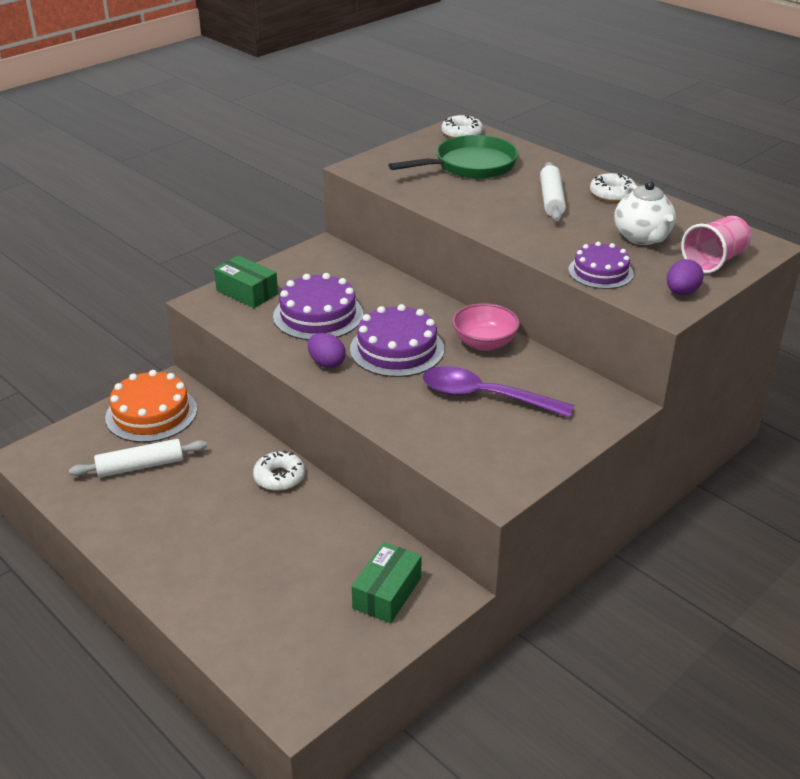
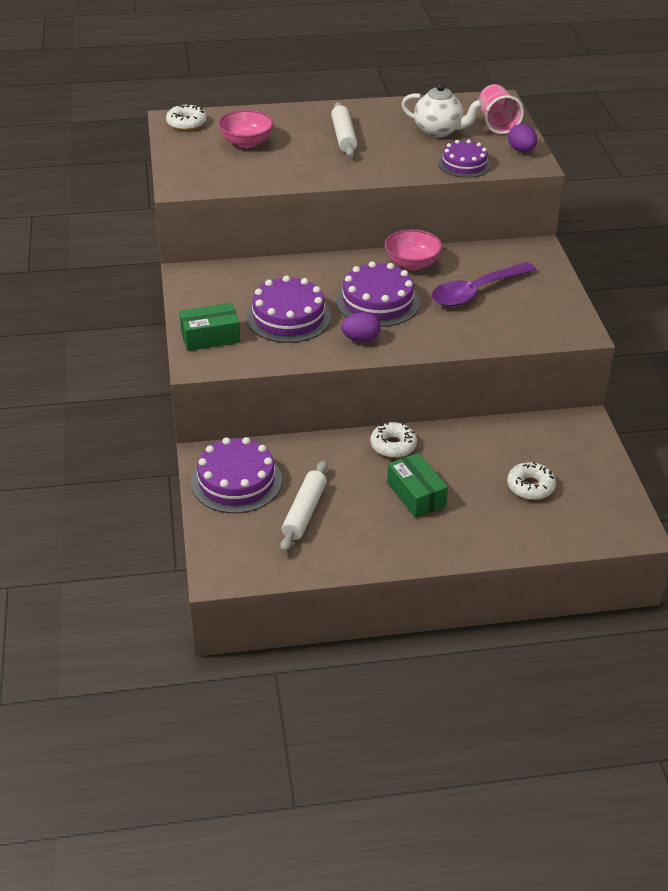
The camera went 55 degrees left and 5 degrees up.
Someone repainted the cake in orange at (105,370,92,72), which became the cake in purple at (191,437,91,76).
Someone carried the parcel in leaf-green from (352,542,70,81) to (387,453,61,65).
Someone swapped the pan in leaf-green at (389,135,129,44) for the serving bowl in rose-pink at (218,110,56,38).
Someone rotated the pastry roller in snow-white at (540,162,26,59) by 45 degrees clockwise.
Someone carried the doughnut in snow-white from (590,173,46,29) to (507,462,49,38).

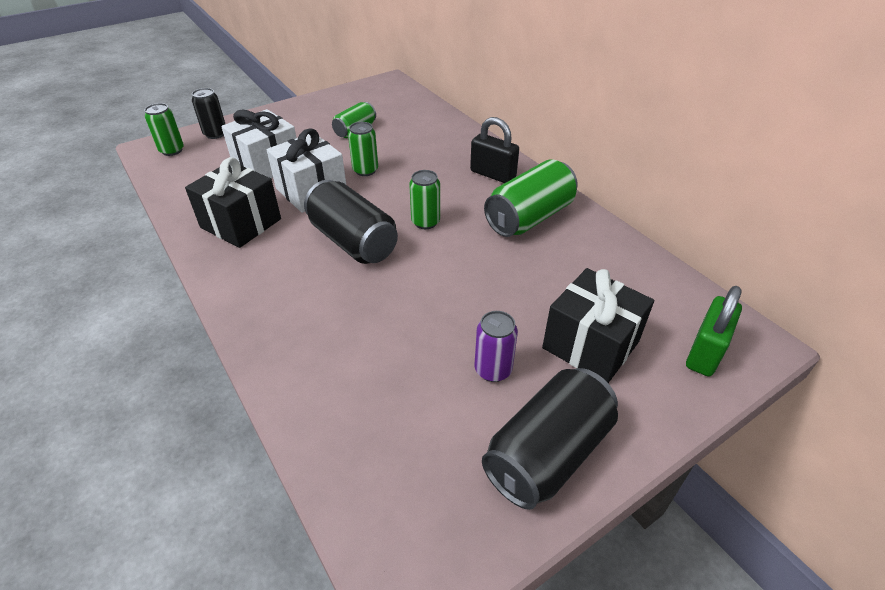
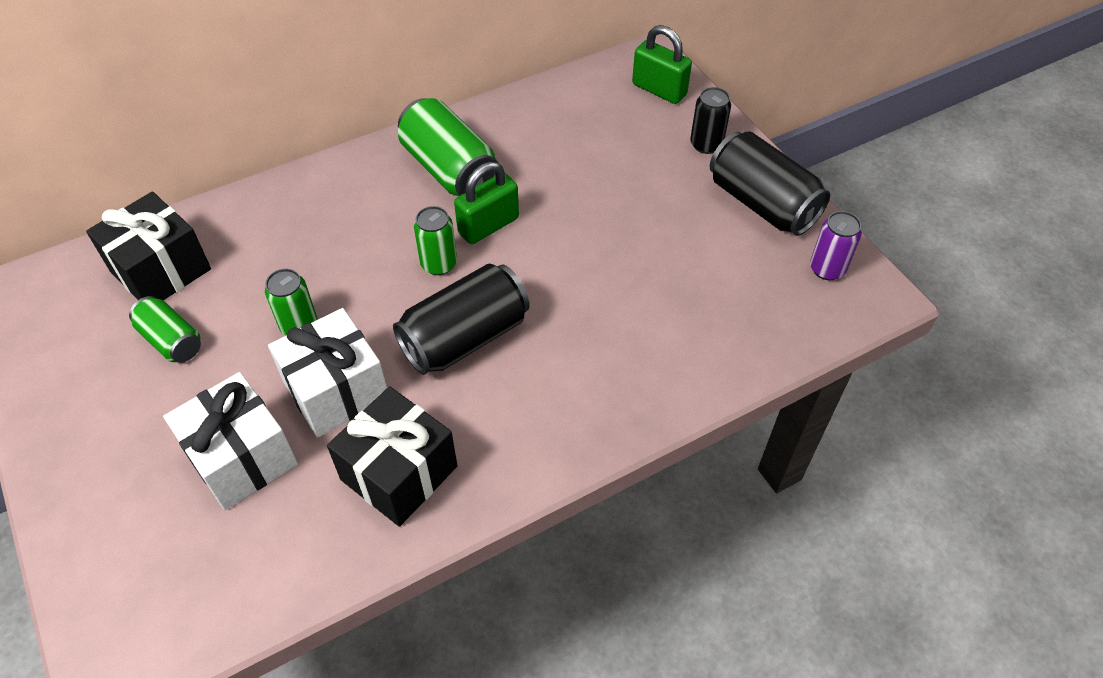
The camera went 85 degrees left and 10 degrees up.
Someone took away the tin in leaf-green at (145,103,39,53).
Someone carried the tin in jet-black from (192,88,33,51) to (690,87,41,67).
Someone took away the padlock in jet-black at (470,117,49,66).
Someone carried the tin in purple from (474,311,44,71) to (810,211,52,69).
Someone carried the present in jet-black from (542,268,112,115) to (86,192,125,108).
Someone put down the padlock in leaf-green at (454,162,65,82).

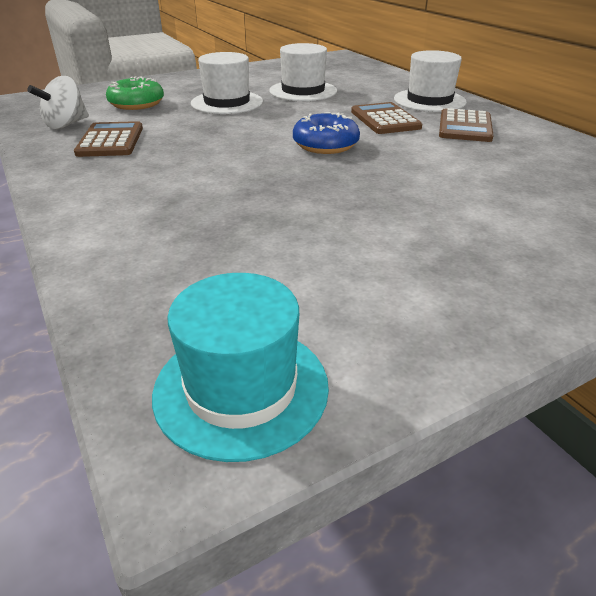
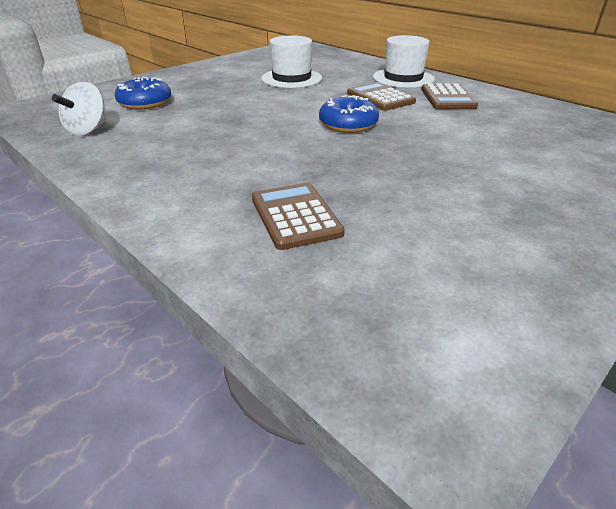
The camera went 15 degrees left and 0 degrees up.
Someone carried the pocket calculator in russet from (74,121,69,36) to (252,183,93,67).
Someone repainted the doughnut in leaf-green at (106,77,58,33), which became the doughnut in blue at (115,77,56,33).
Someone took away the tall hat in aqua at (152,273,177,189).
Someone took away the tall hat in snow-white at (191,52,72,62).

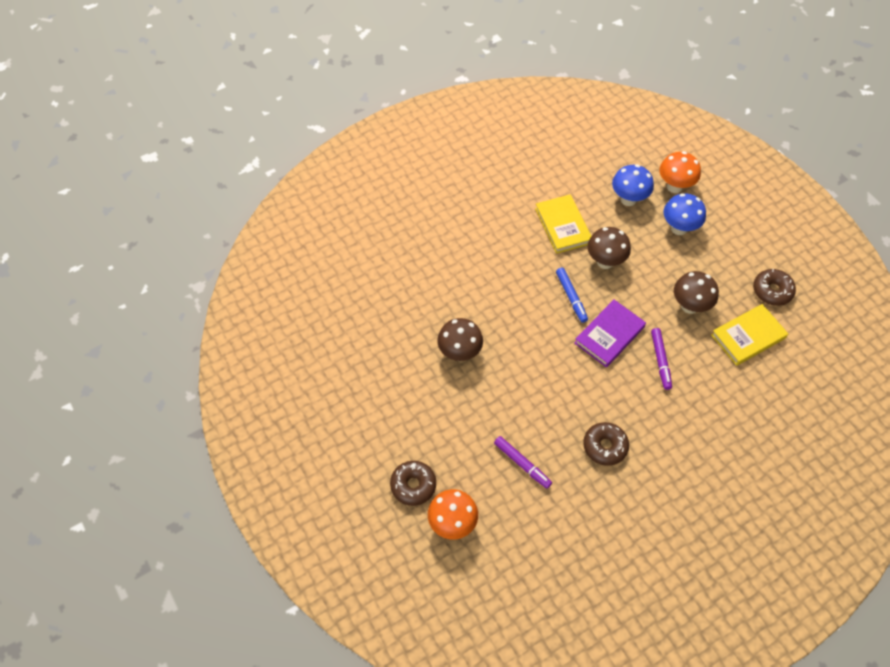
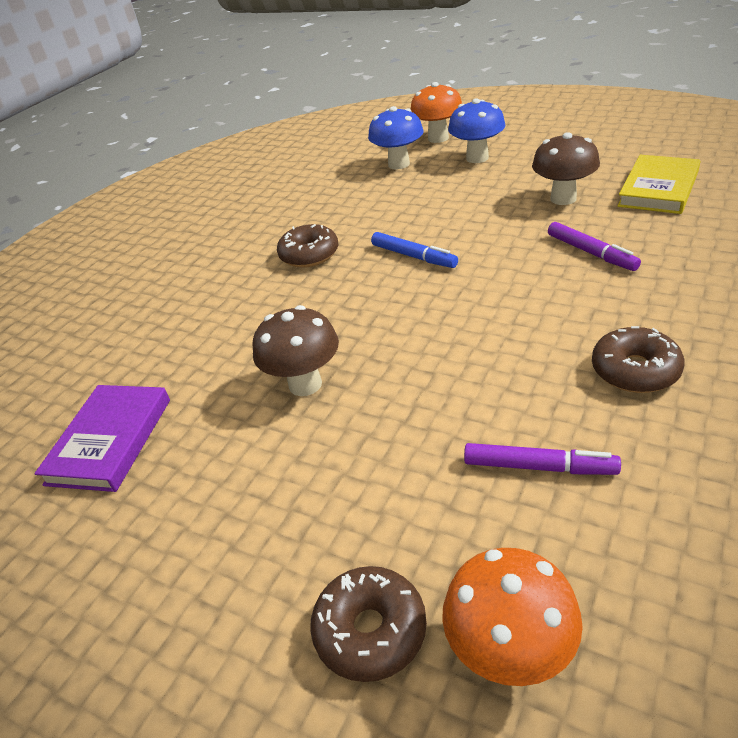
The camera went 25 degrees left and 20 degrees down.
Someone took away the book in bright yellow at (535,194,56,60).
Someone carried the book in purple from (575,300,71,67) to (34,385,136,107).
Someone took away the fungus in russet at (587,227,44,42).
Someone carried the doughnut in russet from (753,269,43,37) to (277,224,61,44).

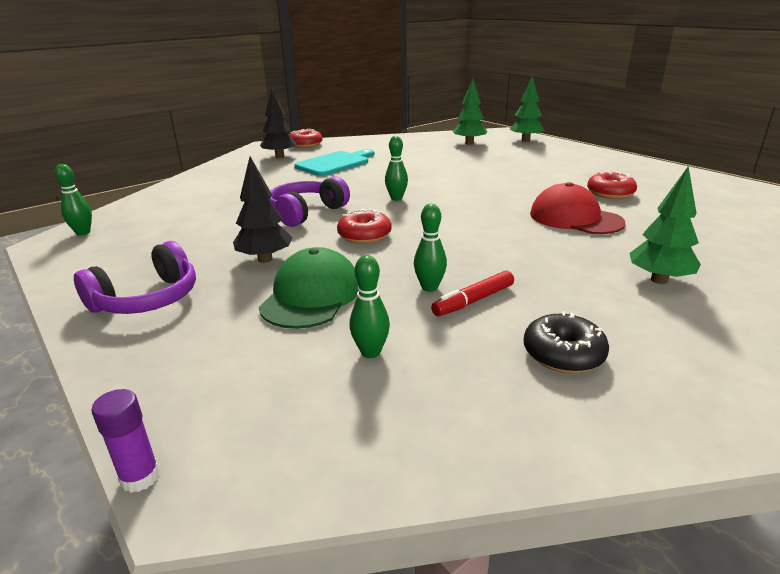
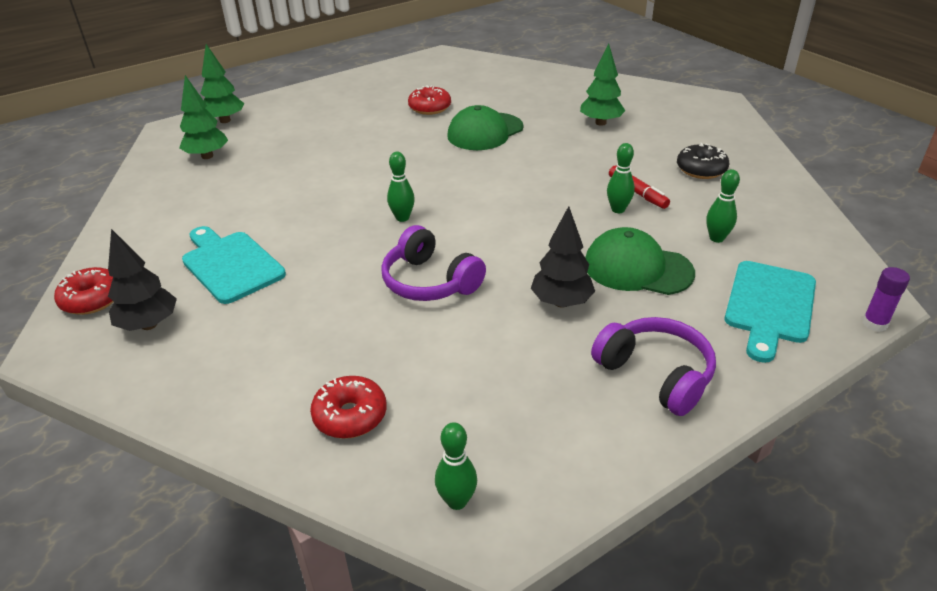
The camera went 85 degrees left and 10 degrees up.
Someone carried the doughnut in scarlet from (337,209,54,35) to (310,376,77,63).
Someone repainted the baseball cap in scarlet at (530,182,95,52), which became the baseball cap in leaf-green at (447,105,77,45).
Someone put down the chopping board in aqua at (725,261,91,102).

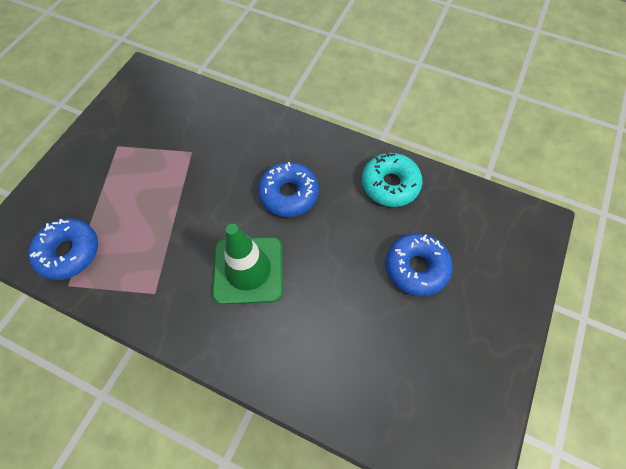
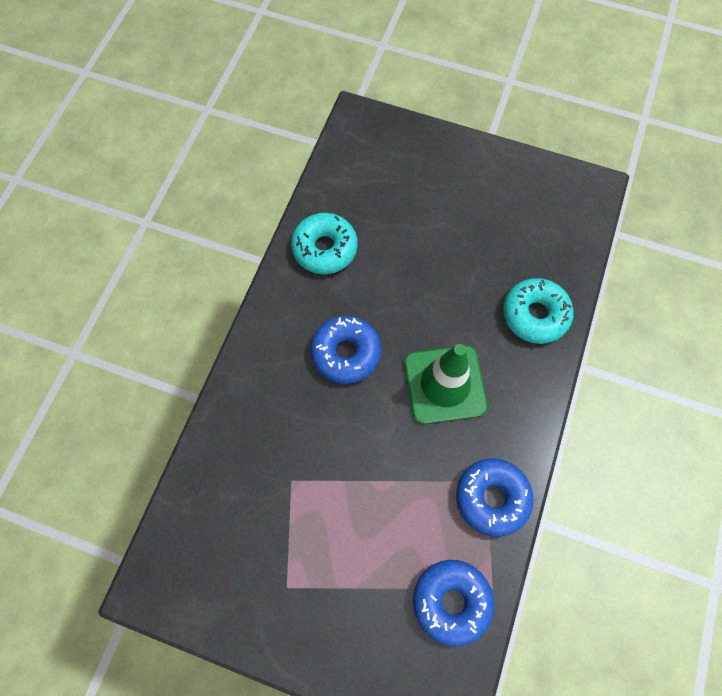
The camera went 95 degrees left and 5 degrees up.
Someone carried the doughnut in blue from (386,233,67,64) to (456,458,78,79).
Someone put down the doughnut in aqua at (503,278,70,66).

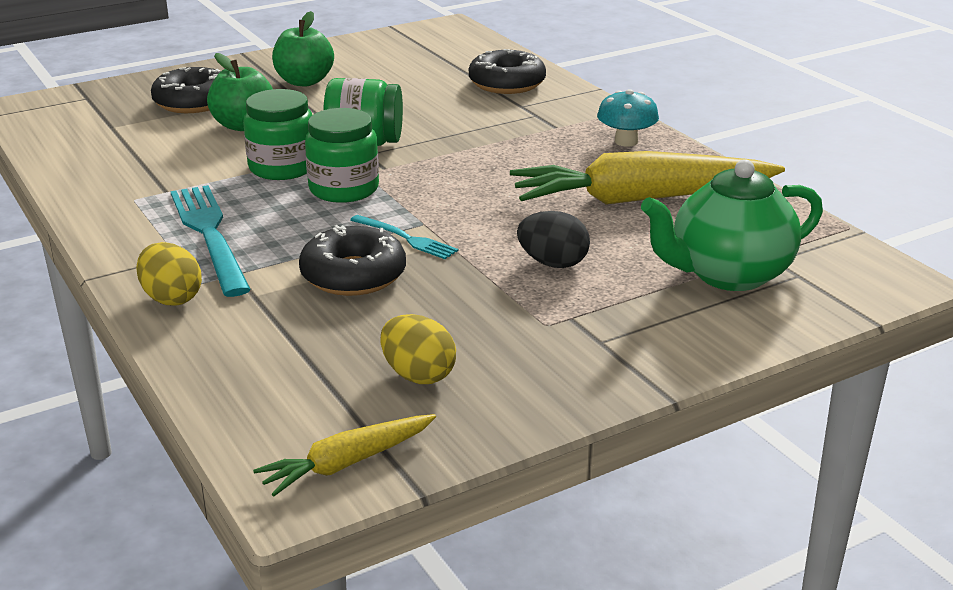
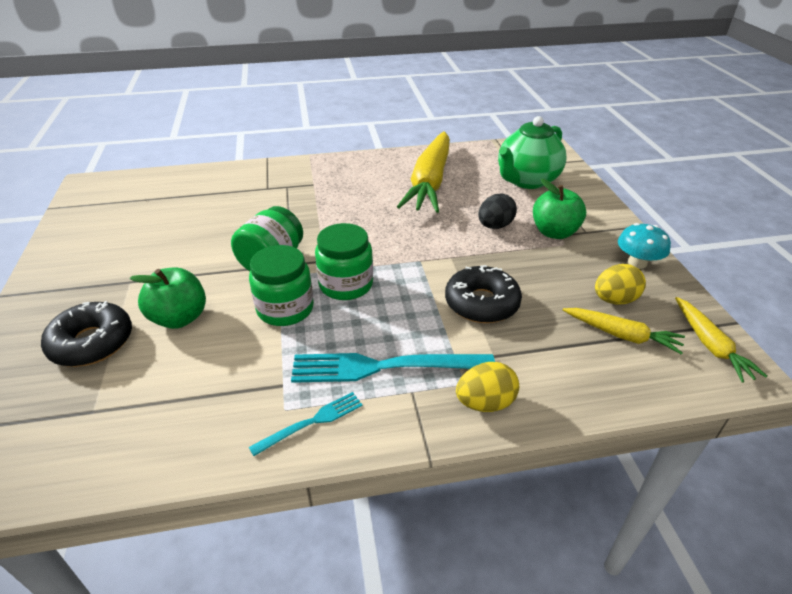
The camera went 70 degrees left and 10 degrees up.
Someone carried the toy apple in leaf-green from (272,11,62,75) to (533,179,53,60).
Someone carried the fork in aqua from (350,215,109,44) to (249,392,114,64).
Someone took away the doughnut in jet-black at (469,49,77,45).
Someone carried the fungus in aqua from (597,89,62,57) to (618,223,53,46).
Someone rotated the tea pot in leaf-green at (641,159,182,132) by 45 degrees clockwise.
Someone put down the toy carrot in bright yellow at (563,308,122,47).

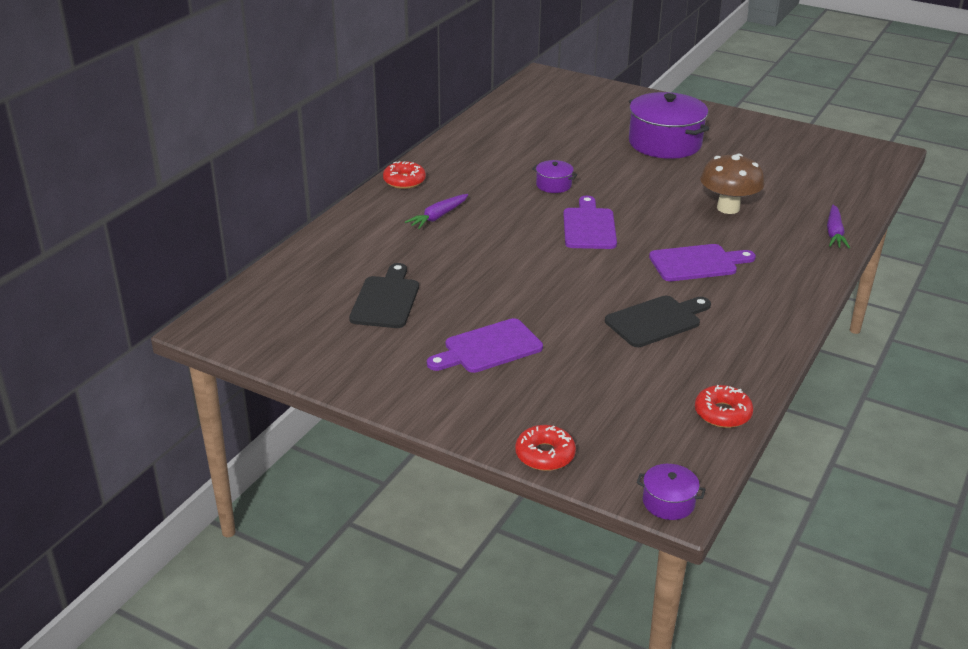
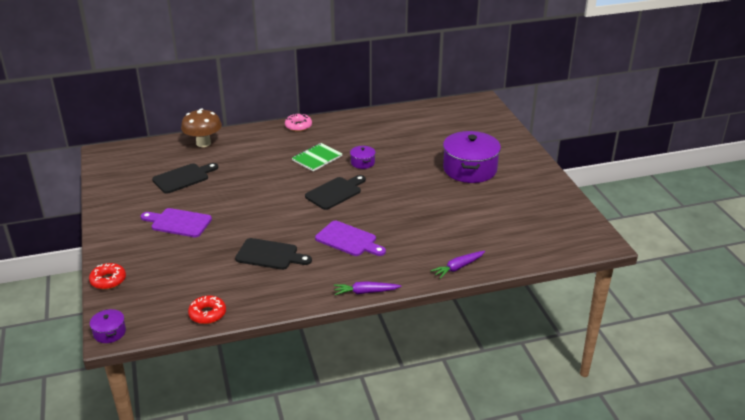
The camera went 45 degrees right and 0 degrees up.
Someone repainted the doughnut in scarlet at (383,161,43,28), which became the doughnut in rose-pink at (285,113,27,18).
Someone carried the toy carrot in purple from (405,194,63,35) to (334,281,68,14).
Someone repainted the chopping board in purple at (563,196,54,53), which became the chopping board in jet-black at (305,175,61,35).
Someone carried the fungus in russet from (700,154,65,60) to (181,109,41,38).
Someone put down the exercise book in leaf-green at (292,143,51,28).

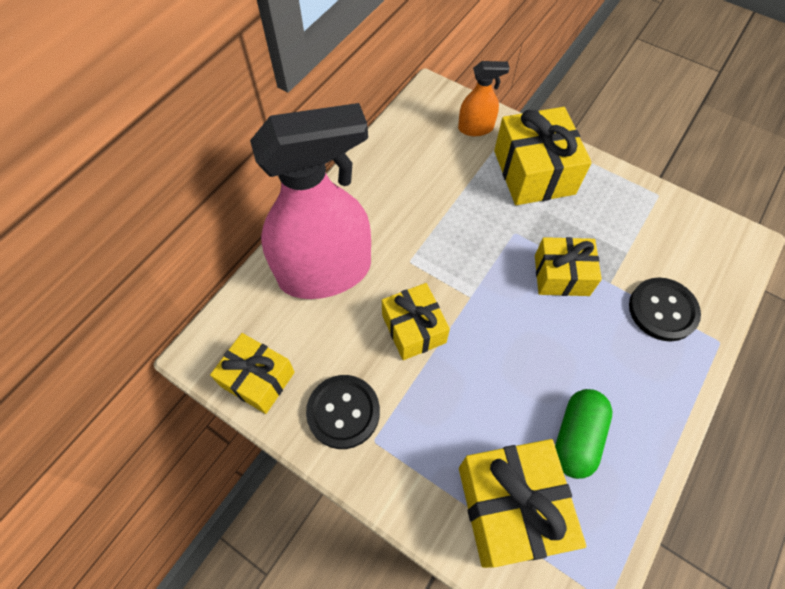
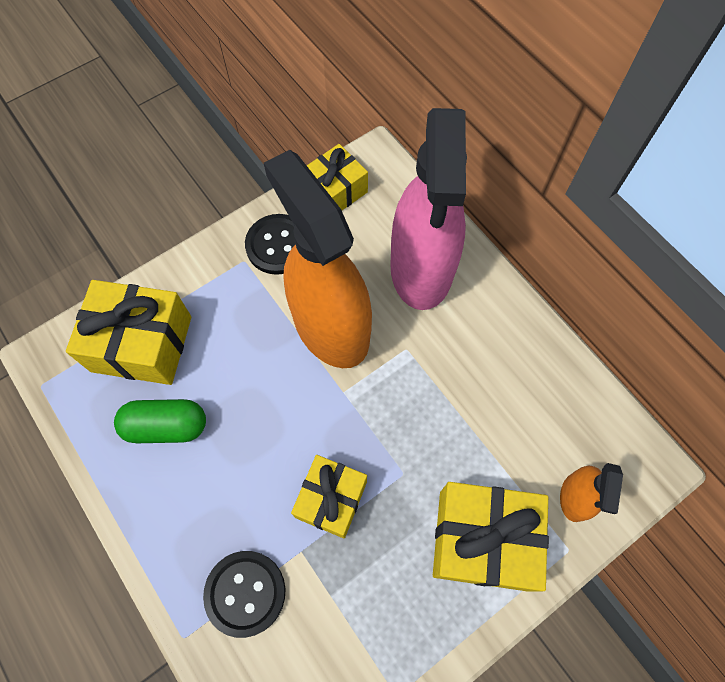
The camera went 110 degrees right and 5 degrees up.
Someone swapped the present in bright yellow at (382,283,68,77) for the spray cleaner in orange at (264,150,108,218).
Someone rotated the pill in leaf-green at (555,389,58,90) by 45 degrees counterclockwise.

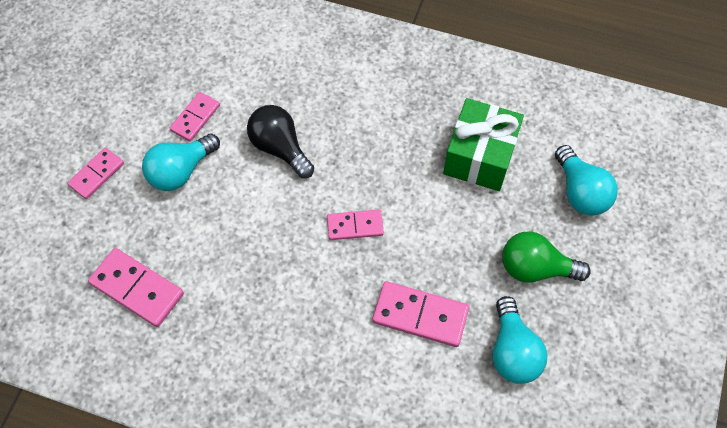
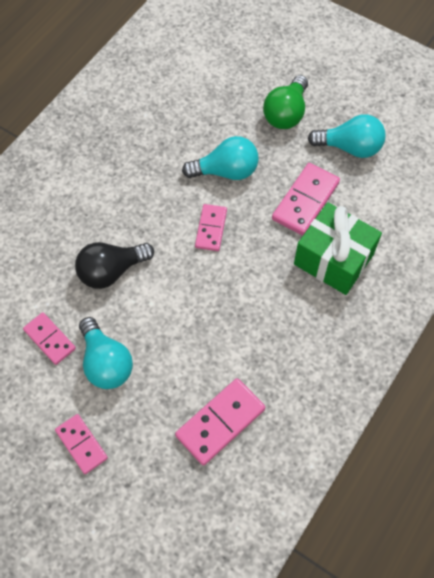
The camera went 75 degrees left and 0 degrees up.
Someone carried the present in leaf-green from (443,98,81,93) to (294,202,88,93).
Someone carried the light bulb in aqua from (555,145,63,71) to (182,136,77,44).

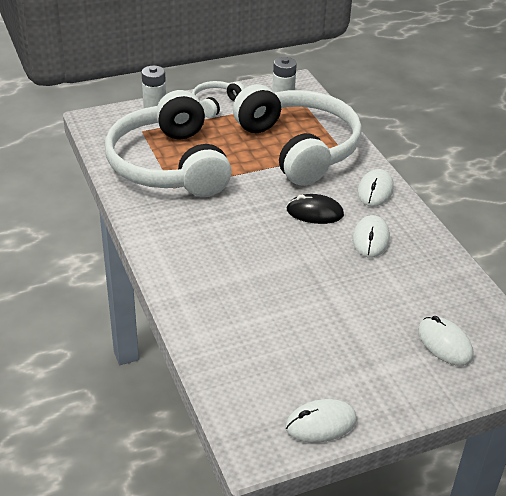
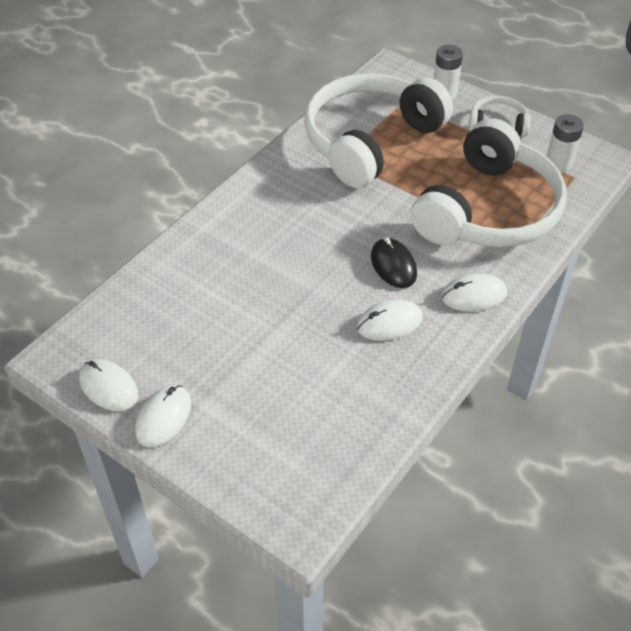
The camera went 60 degrees right and 10 degrees up.
Someone carried the PC mouse in snow-white from (418,316,56,50) to (135,385,56,62).

